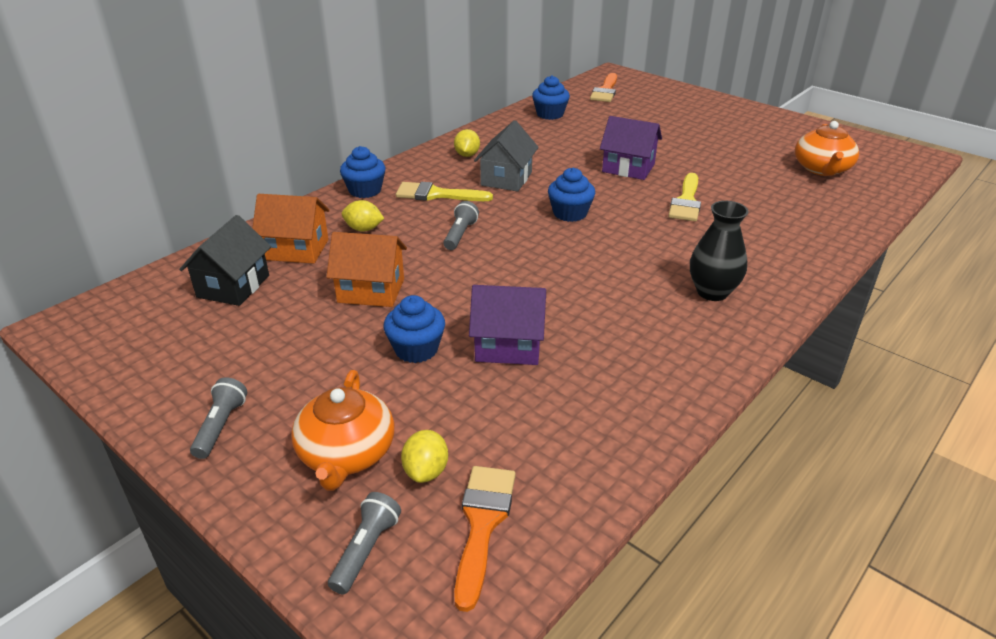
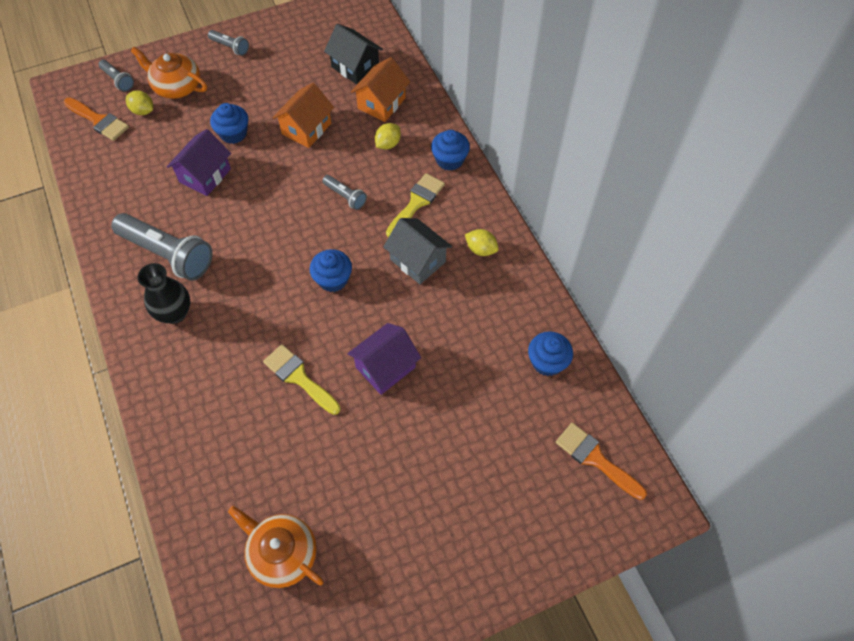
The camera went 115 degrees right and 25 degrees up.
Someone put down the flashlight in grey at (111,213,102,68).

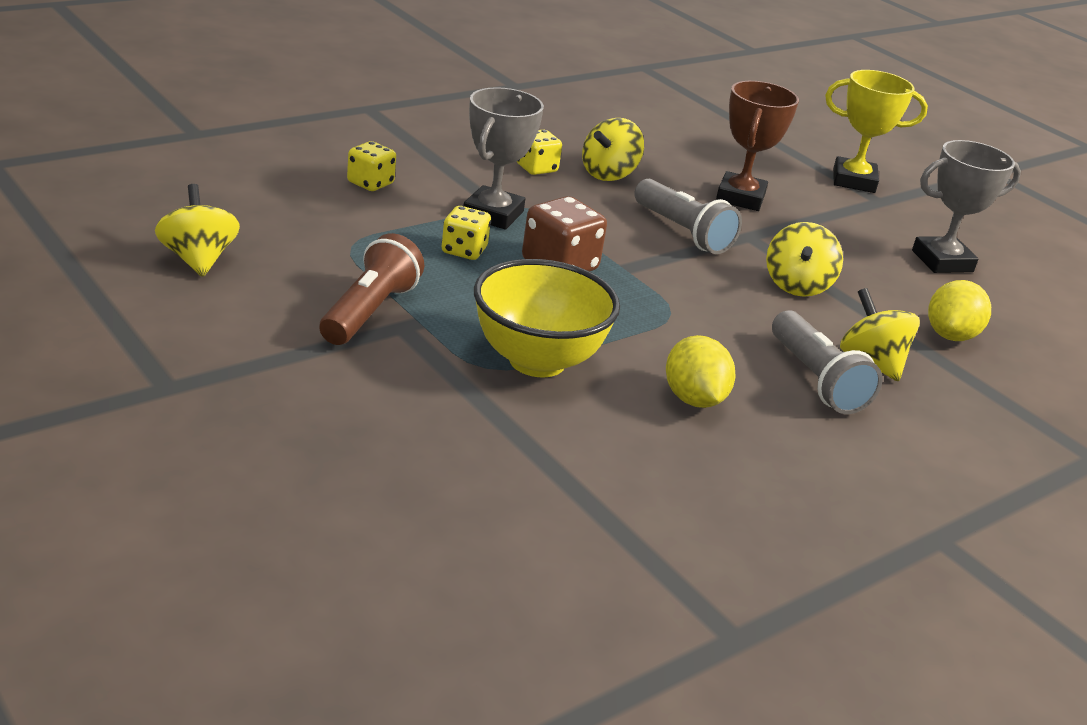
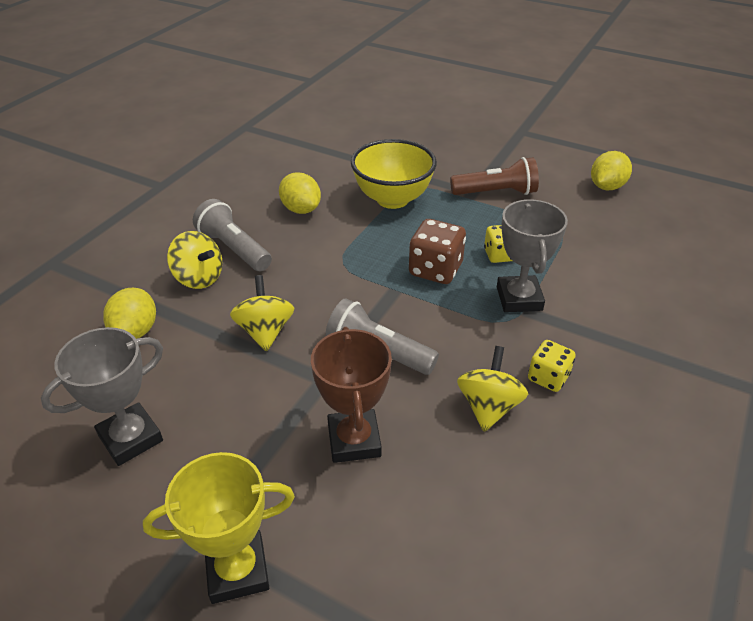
The camera went 160 degrees right and 10 degrees up.
Someone swapped the toy top in bright yellow at (155,184,85,93) for the citrus fruit in bright yellow at (591,151,41,39).
Someone rotated the flashlight in russet at (319,233,105,112) by 90 degrees counterclockwise.
Someone took away the die in bright yellow at (347,141,49,50).

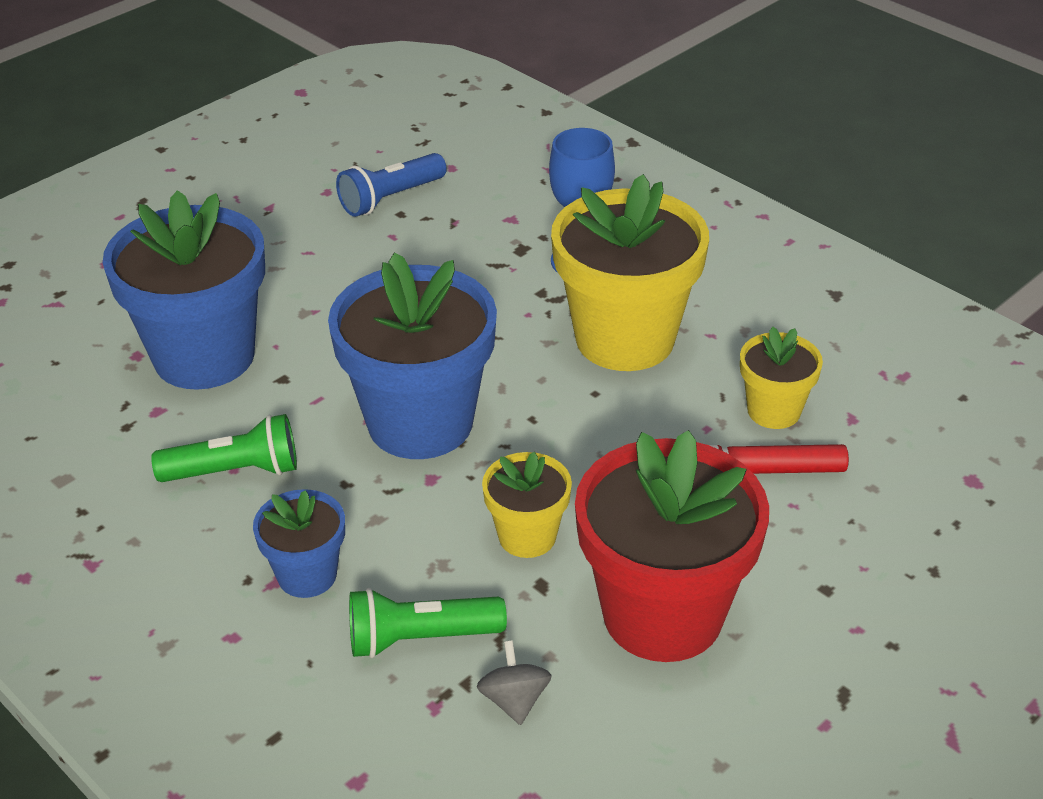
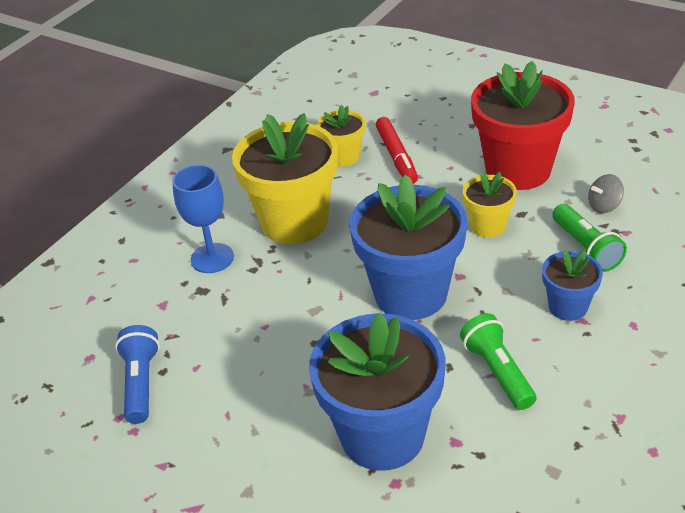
The camera went 100 degrees left and 0 degrees up.
Someone rotated the flashlight in blue at (336,153,111,64) by 135 degrees counterclockwise.

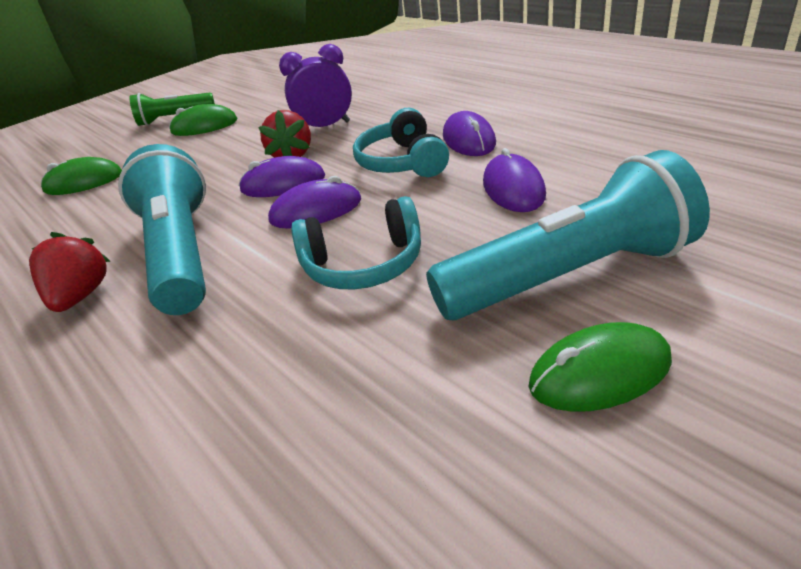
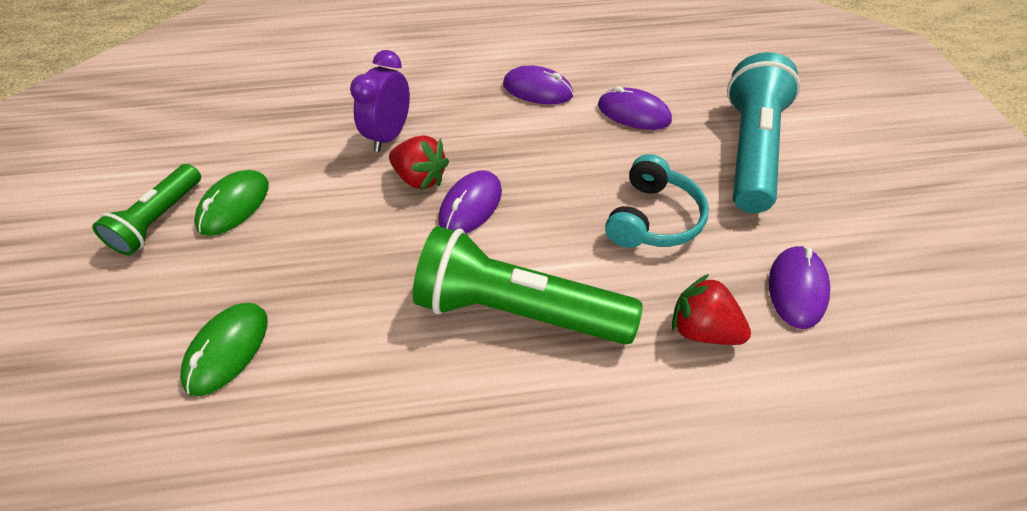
The camera went 60 degrees left and 15 degrees up.
Someone carried the berry in scarlet from (29,232,82,80) to (672,274,79,71).
Someone repainted the flashlight in aqua at (118,144,88,171), which became the flashlight in leaf-green at (413,226,229,119).
Someone carried the PC mouse in purple from (268,176,93,53) to (769,246,61,83).
Someone took away the headphones in aqua at (353,108,96,69).
Someone took away the PC mouse in leaf-green at (528,322,144,90).

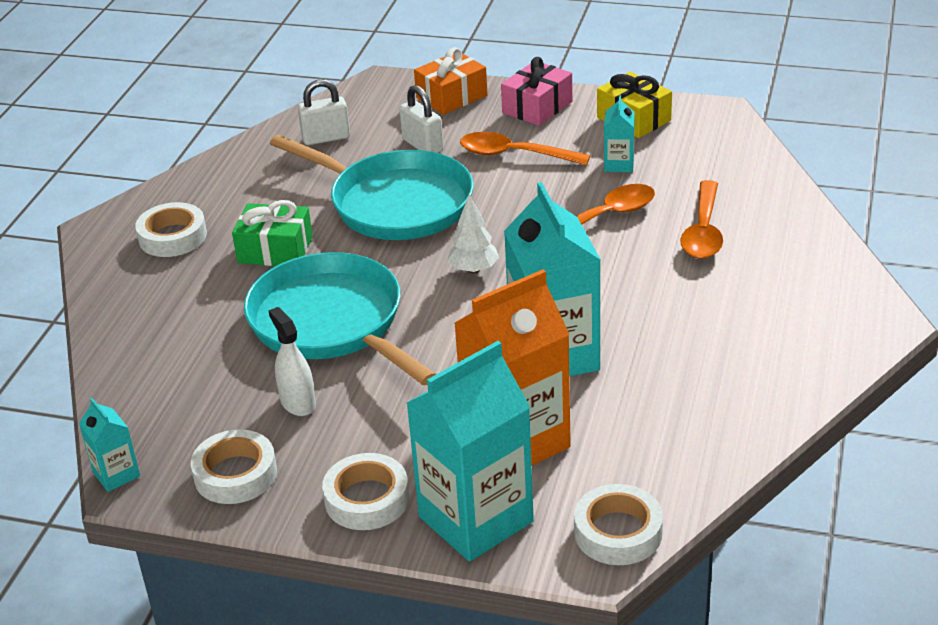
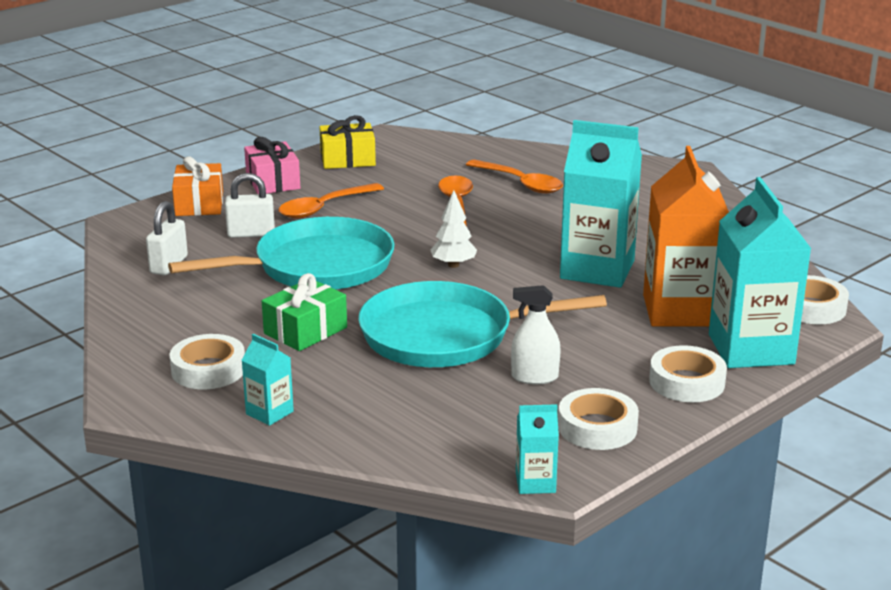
The camera went 60 degrees left and 10 degrees down.
Someone carried the carton in aqua from (604,95,31,77) to (242,334,52,92).

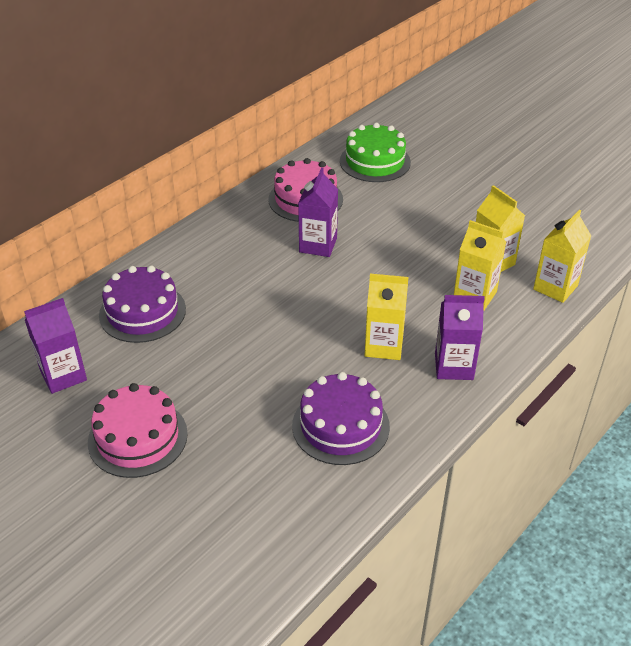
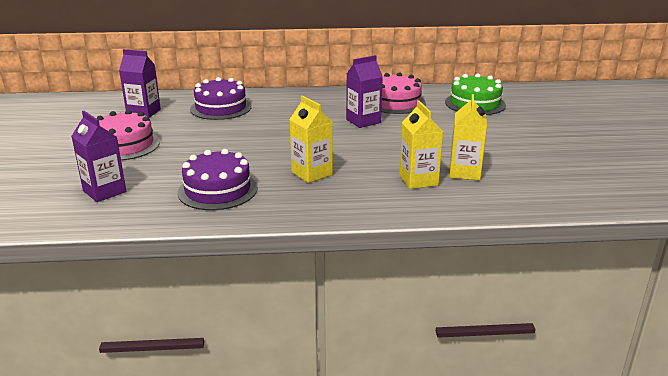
The camera went 45 degrees right and 15 degrees down.
Someone carried the carton in purple from (435,295,50,85) to (71,111,55,91).
Someone took away the carton in bright yellow at (533,210,58,93).

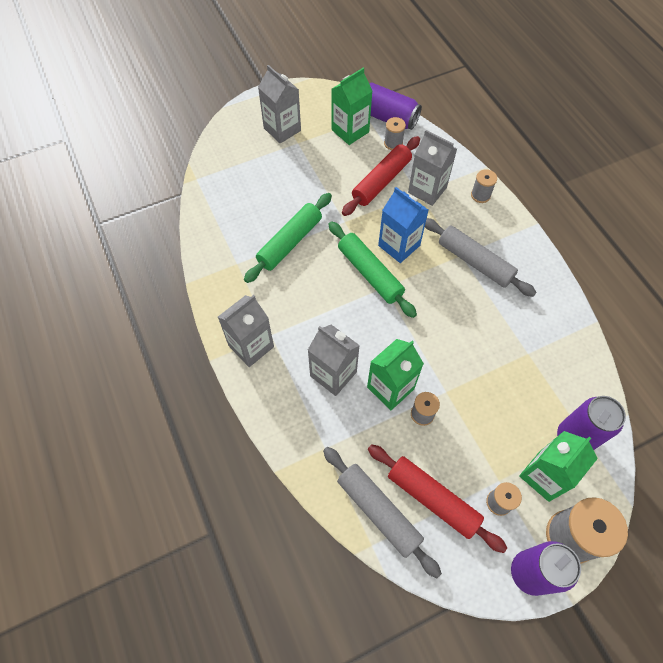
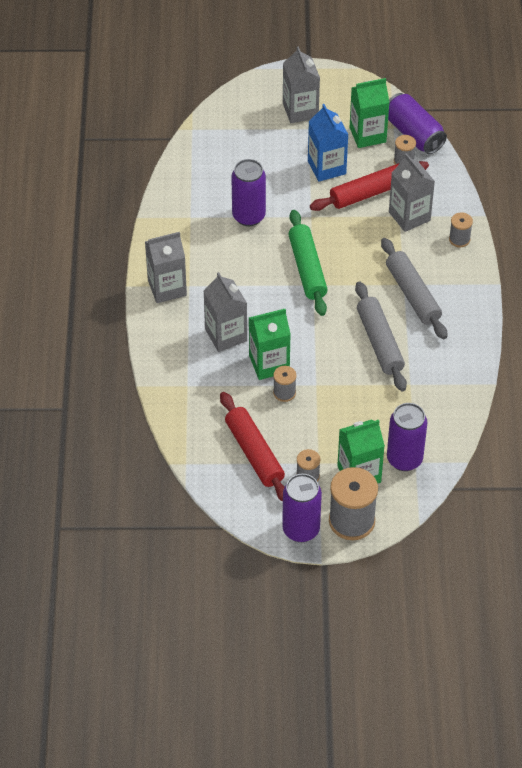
The camera went 25 degrees right and 10 degrees down.
Someone swapped the pastry roller in leaf-green at (244,193,88,90) for the tin in purple at (231,159,35,67).
Someone carried the pastry roller in grey from (323,447,119,131) to (355,281,52,110).
Someone carried the carton in blue from (378,187,50,76) to (308,104,41,78).

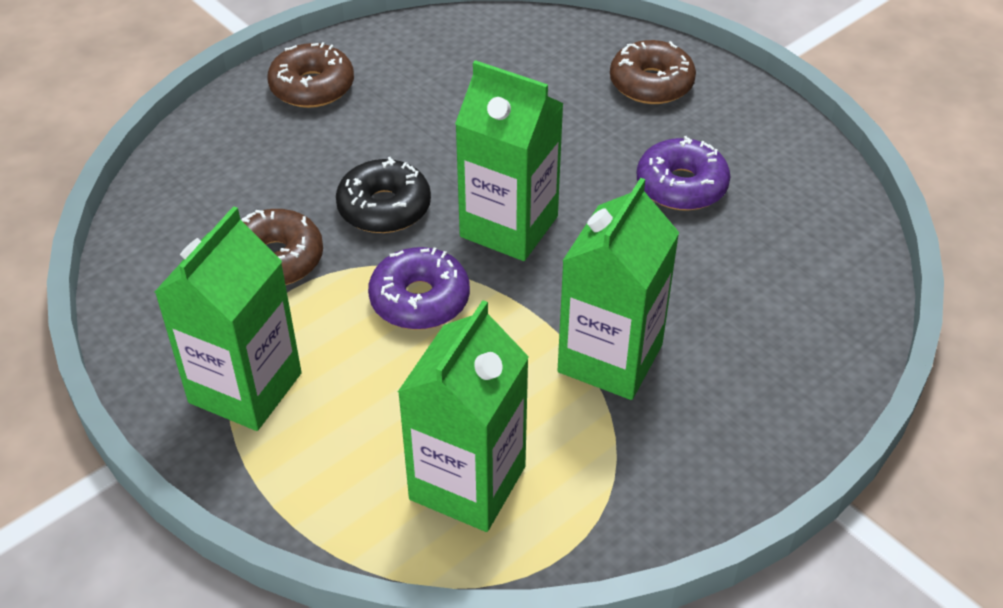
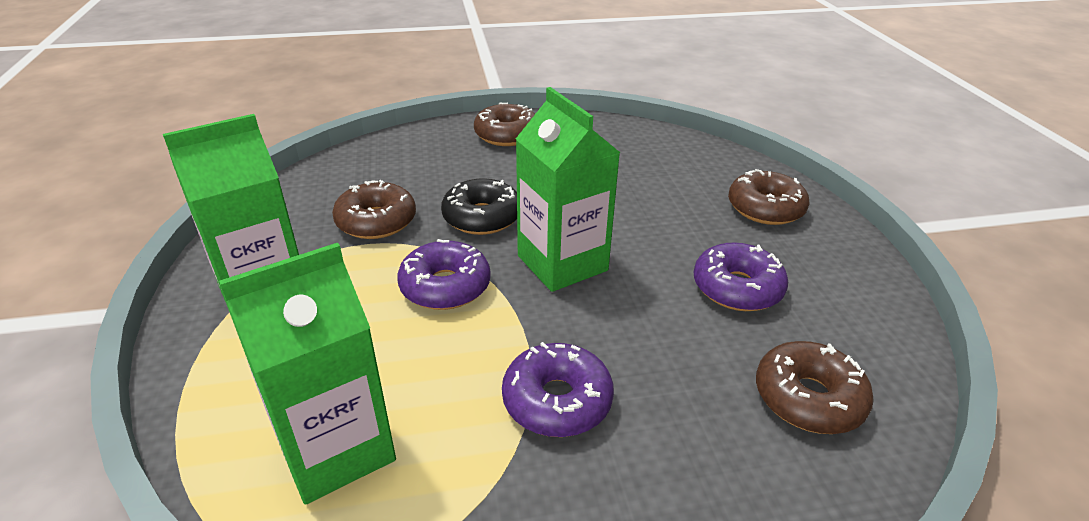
The camera went 30 degrees right and 10 degrees down.
Someone swapped the carton in leaf-green at (557,178,122,222) for the doughnut in purple at (502,342,112,95).
Someone put down the doughnut in russet at (756,341,118,93).

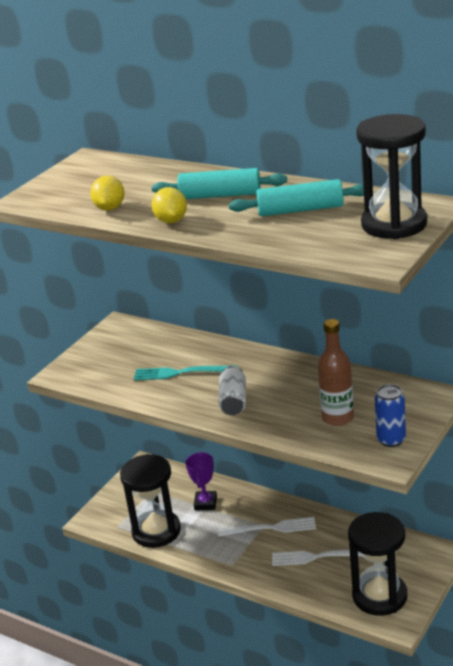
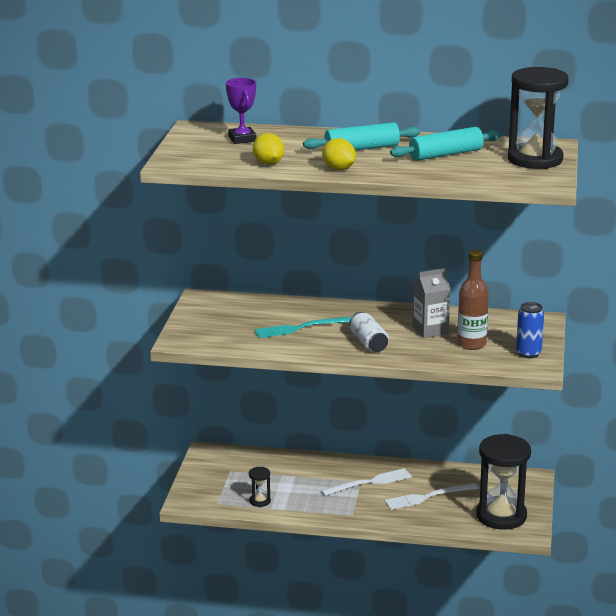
The camera went 25 degrees left and 5 degrees down.
Someone scaled the hourglass in jet-black at (120,454,61,94) by 0.43.
Someone carried the award cup in purple from (186,452,31,58) to (226,78,31,66).
Someone put down the carton in grey at (413,268,37,70).

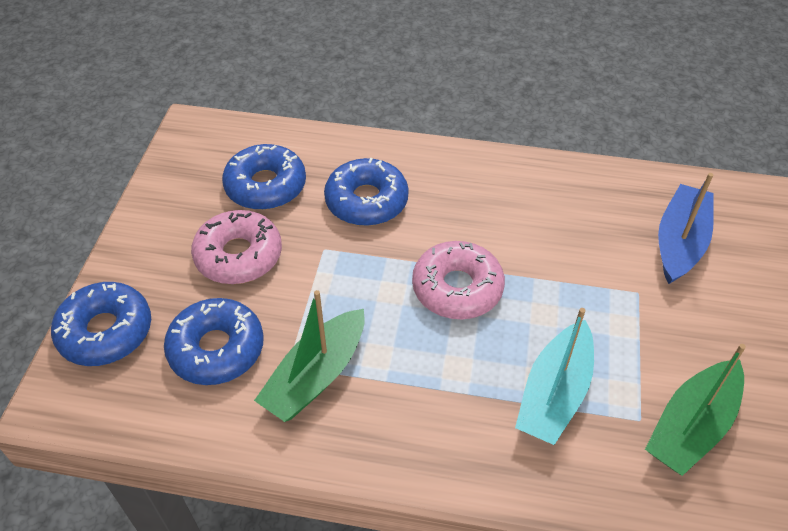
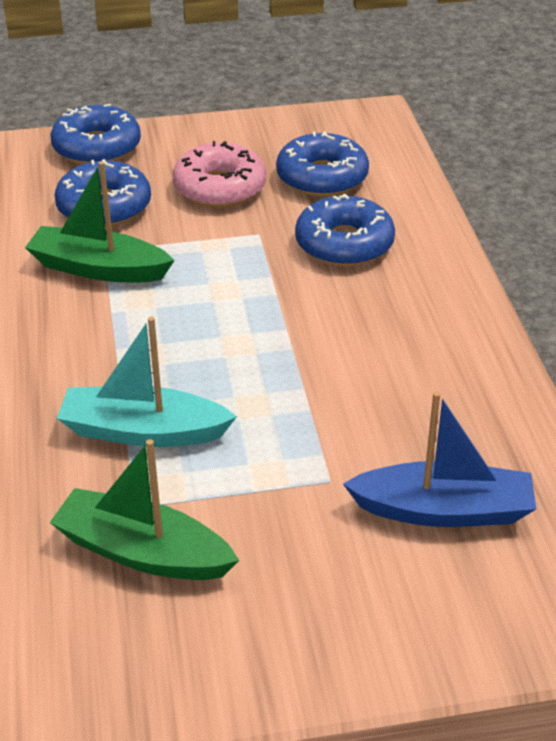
The camera went 70 degrees right and 10 degrees down.
Someone took away the doughnut in rose-pink at (412,241,93,78).

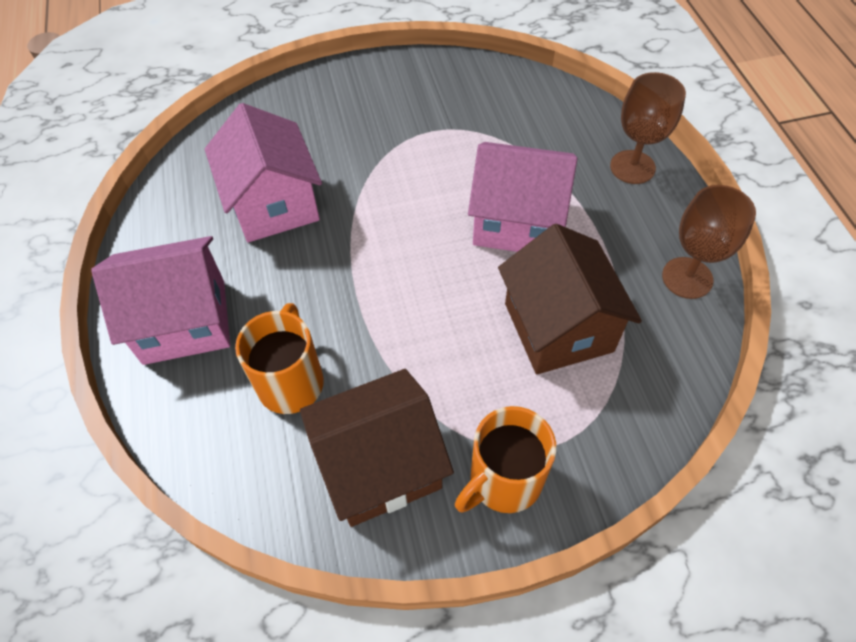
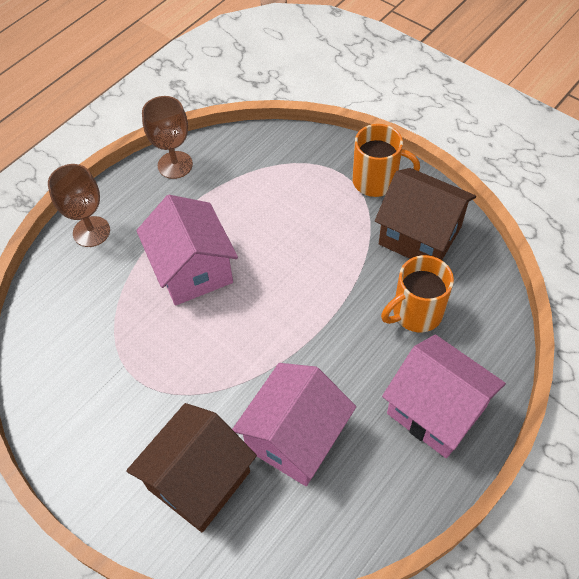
The camera went 125 degrees left and 0 degrees up.
Someone carried the cottage in russet from (498,224,144,150) to (126,403,131,129).

